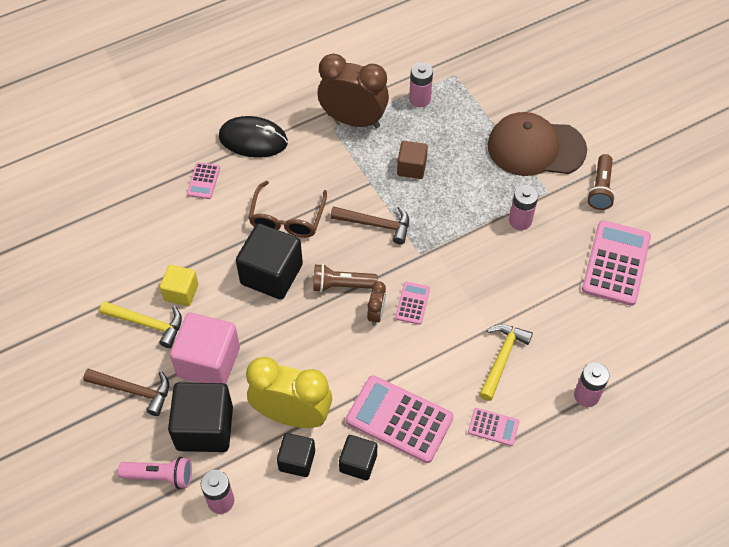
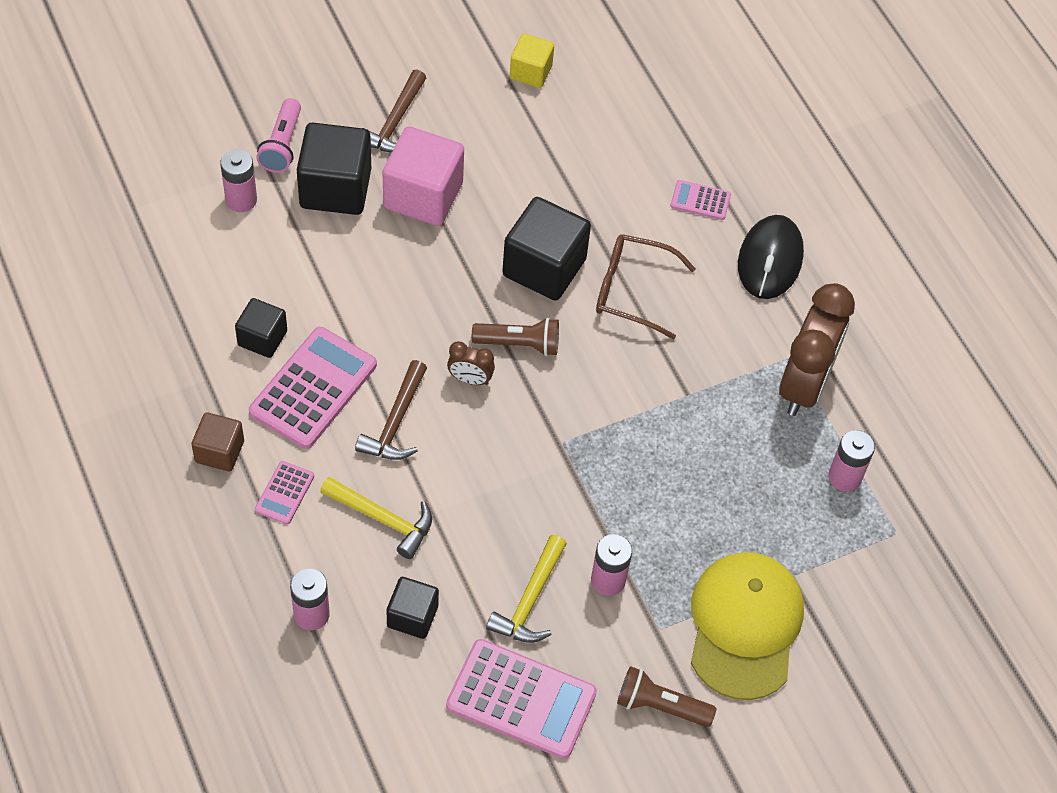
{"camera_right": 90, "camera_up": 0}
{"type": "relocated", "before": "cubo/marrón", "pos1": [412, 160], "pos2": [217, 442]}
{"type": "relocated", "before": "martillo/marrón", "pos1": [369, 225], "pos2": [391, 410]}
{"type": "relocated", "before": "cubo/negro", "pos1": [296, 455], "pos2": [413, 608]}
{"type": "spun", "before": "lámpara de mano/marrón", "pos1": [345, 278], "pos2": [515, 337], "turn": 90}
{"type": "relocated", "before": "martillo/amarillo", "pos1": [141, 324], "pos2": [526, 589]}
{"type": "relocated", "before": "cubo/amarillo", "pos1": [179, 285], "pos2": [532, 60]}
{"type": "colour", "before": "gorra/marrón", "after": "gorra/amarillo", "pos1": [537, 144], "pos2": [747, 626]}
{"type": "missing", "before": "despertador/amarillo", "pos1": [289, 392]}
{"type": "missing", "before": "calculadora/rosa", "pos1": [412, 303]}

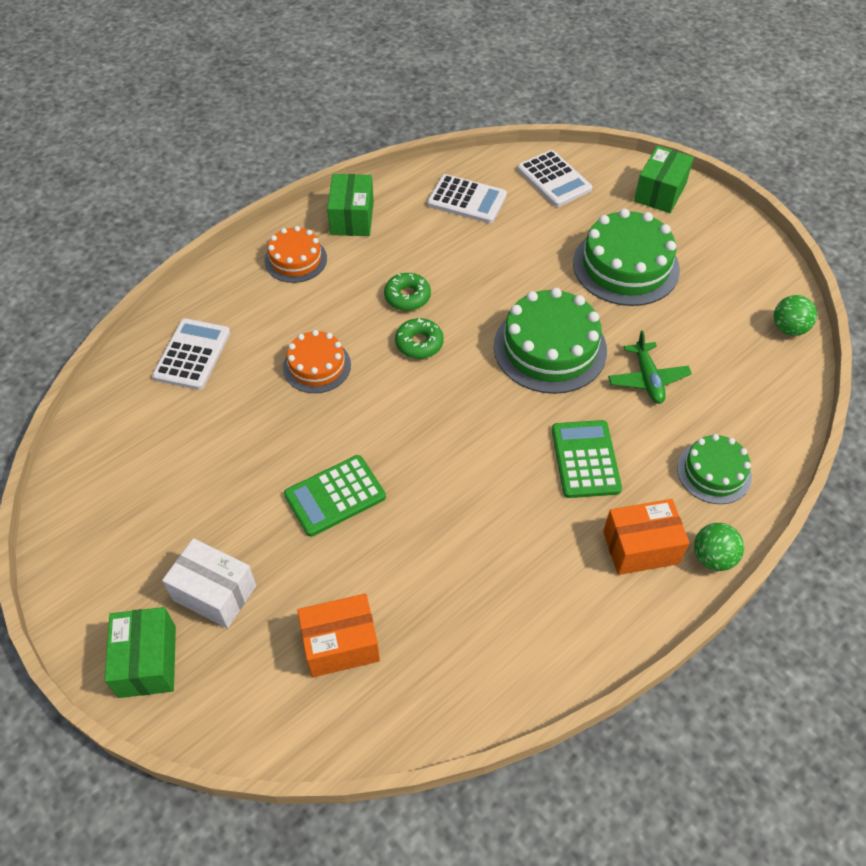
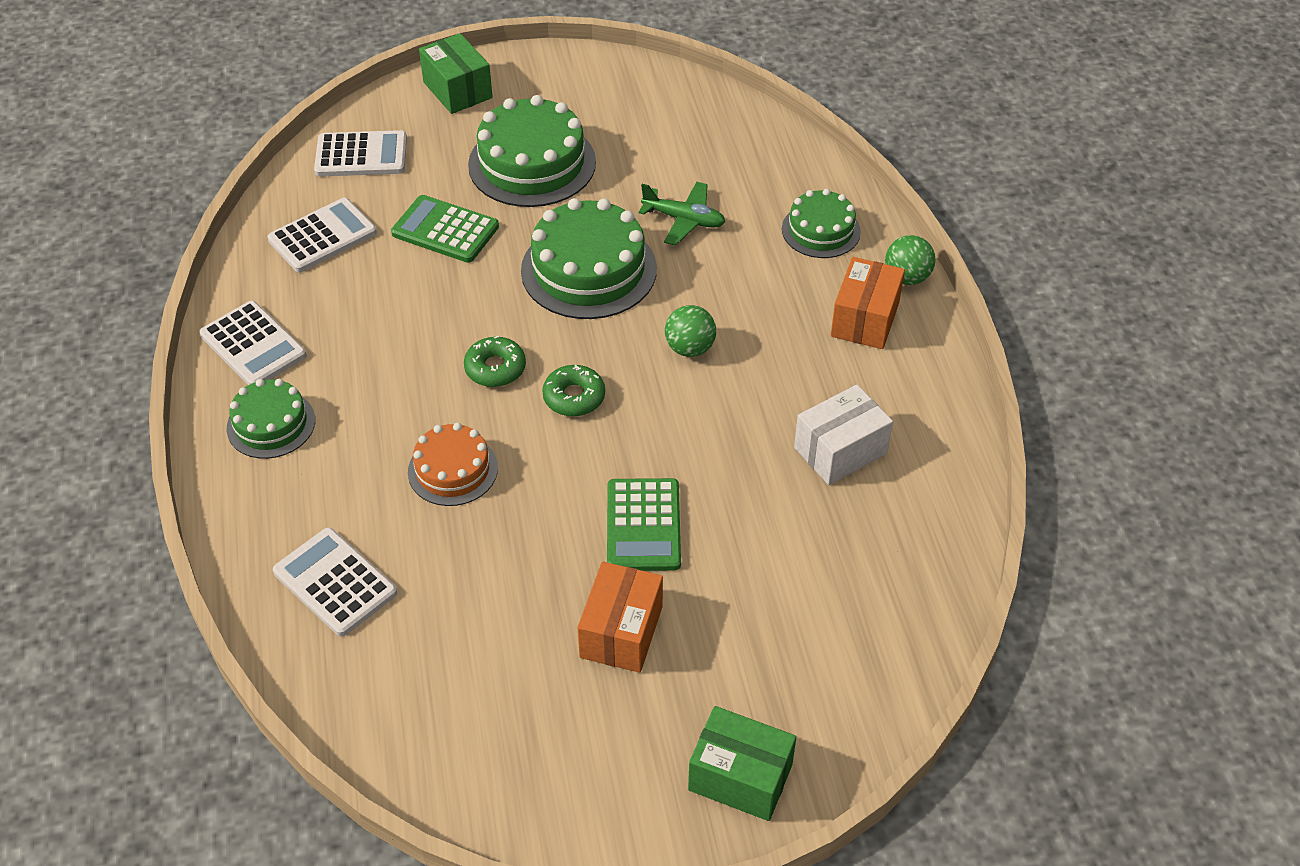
{"camera_right": -60, "camera_up": -5}
{"type": "exchanged", "before": "caja/verde", "after": "calculadora/blanco", "pos1": [350, 205], "pos2": [253, 343]}
{"type": "colour", "before": "tarta/naranja", "after": "tarta/verde", "pos1": [296, 254], "pos2": [271, 419]}
{"type": "relocated", "before": "calculadora/verde", "pos1": [587, 459], "pos2": [445, 229]}
{"type": "relocated", "before": "rosquilla/verde", "pos1": [407, 292], "pos2": [573, 391]}
{"type": "relocated", "before": "caja/naranja", "pos1": [338, 635], "pos2": [620, 617]}
{"type": "relocated", "before": "pelota/verde", "pos1": [795, 315], "pos2": [690, 331]}
{"type": "relocated", "before": "caja/blanco", "pos1": [209, 583], "pos2": [843, 435]}

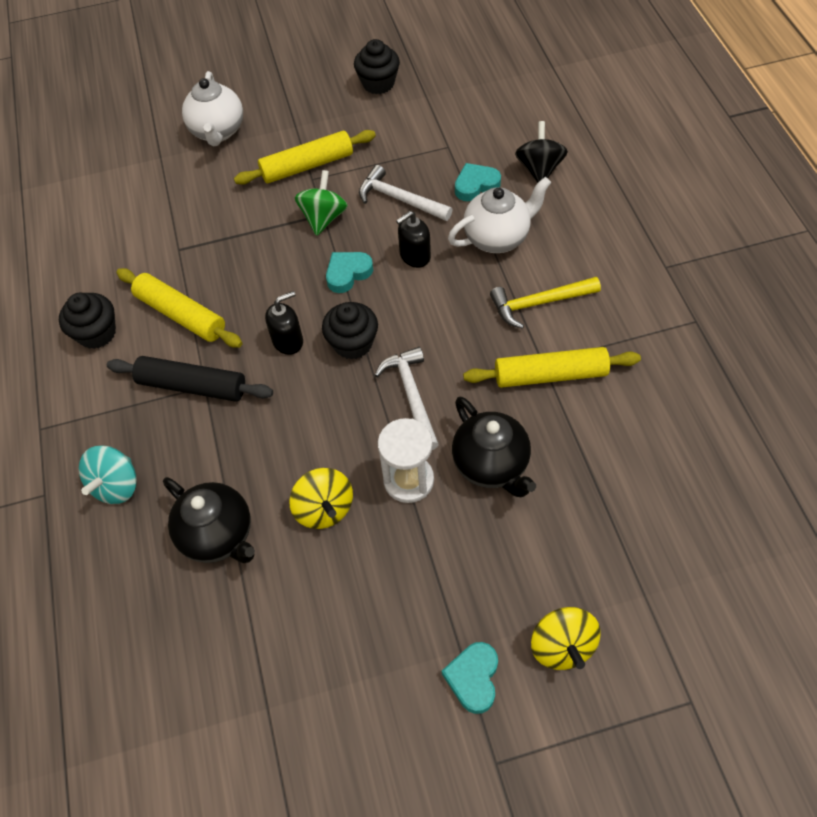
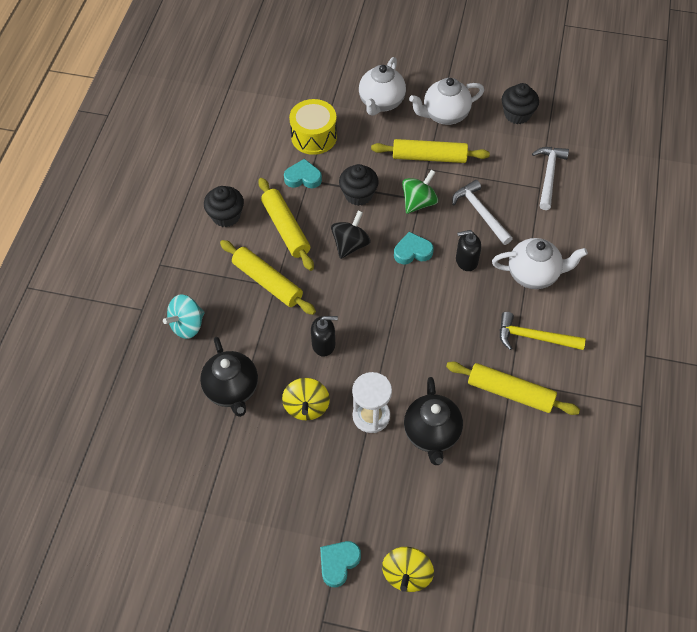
{"camera_right": 25, "camera_up": 0}
{"type": "colour", "before": "rodillo/negro", "after": "rodillo/amarillo", "pos1": [190, 379], "pos2": [268, 277]}
{"type": "relocated", "before": "corazón/turquesa", "pos1": [478, 182], "pos2": [303, 173]}
{"type": "appeared", "after": "tambor/amarillo", "pos2": [313, 127]}
{"type": "relocated", "before": "dispensador de jabón/negro", "pos1": [284, 323], "pos2": [324, 336]}
{"type": "relocated", "before": "peonza/negro", "pos1": [541, 152], "pos2": [351, 234]}
{"type": "relocated", "before": "magdalena/negro", "pos1": [350, 331], "pos2": [359, 185]}
{"type": "appeared", "after": "tetera/blanco", "pos2": [446, 101]}
{"type": "relocated", "before": "martillo/blanco", "pos1": [407, 398], "pos2": [550, 178]}

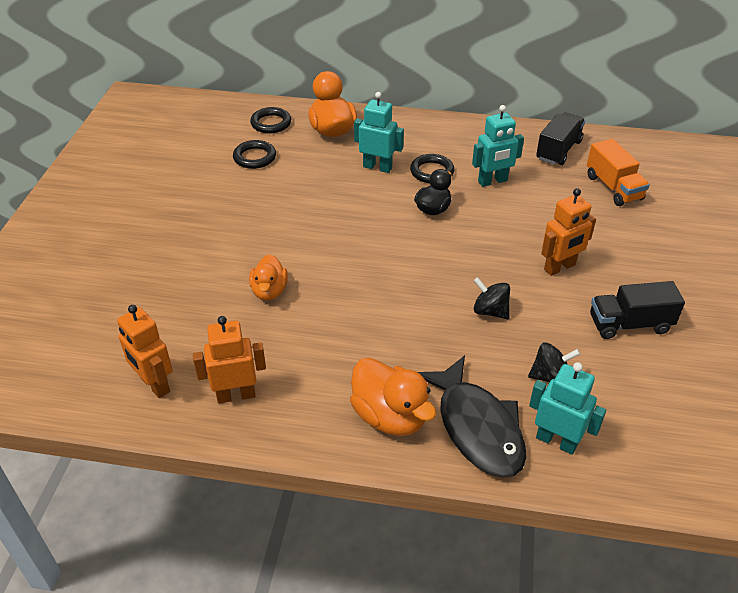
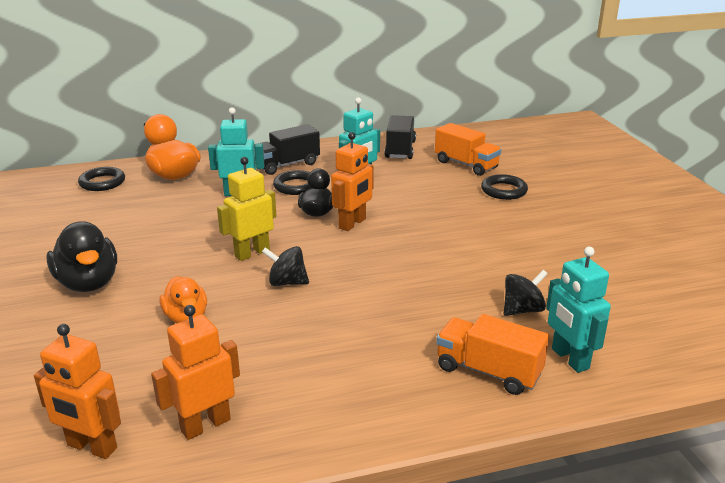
{"camera_right": -25, "camera_up": -15}
{"type": "appeared", "after": "pato/negro", "pos2": [81, 256]}
{"type": "appeared", "after": "robot/amarillo", "pos2": [246, 209]}
{"type": "relocated", "before": "camión/negro", "pos1": [637, 310], "pos2": [287, 149]}
{"type": "relocated", "before": "peonza/negro", "pos1": [491, 298], "pos2": [285, 266]}
{"type": "relocated", "before": "robot/naranja", "pos1": [568, 232], "pos2": [352, 181]}
{"type": "exchanged", "before": "pez/negro", "after": "camión/naranja", "pos1": [472, 416], "pos2": [492, 354]}
{"type": "relocated", "before": "anillo/negro", "pos1": [254, 154], "pos2": [504, 187]}
{"type": "spun", "before": "robot/turquesa", "pos1": [567, 408], "pos2": [578, 310], "turn": -120}
{"type": "missing", "before": "pato/naranja", "pos1": [393, 397]}

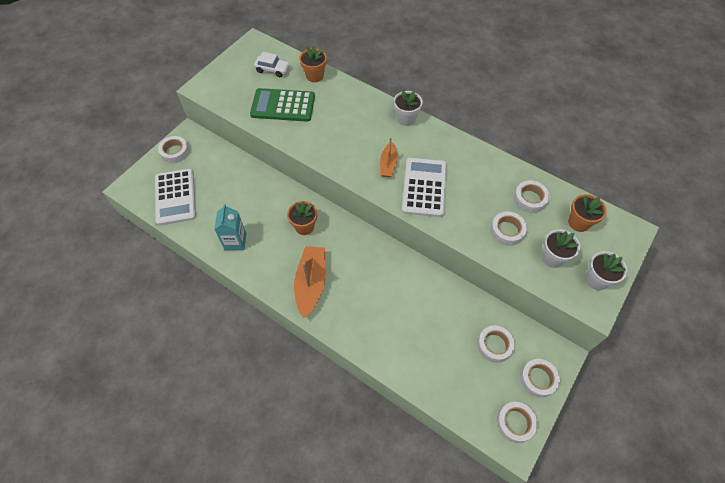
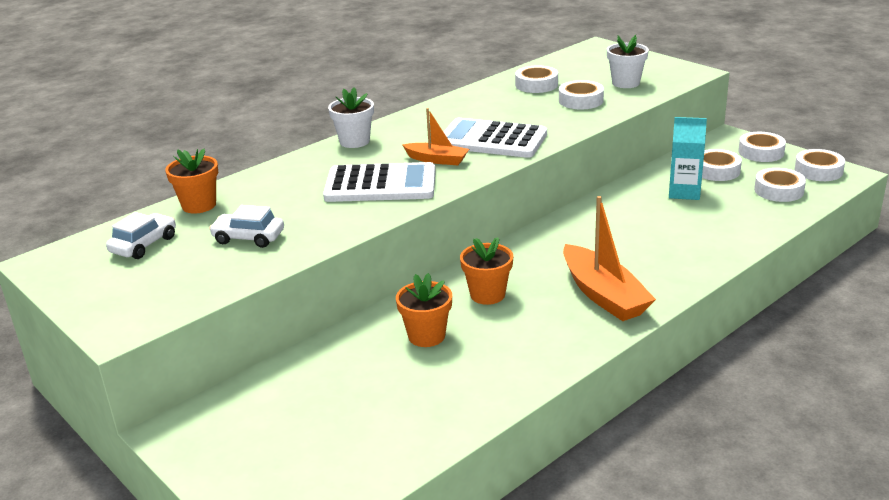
{"camera_right": -75, "camera_up": -30}
{"type": "exchanged", "before": "calculadora/verde", "after": "coche/blanco", "pos1": [282, 105], "pos2": [246, 226]}
{"type": "relocated", "before": "calculadora/blanco", "pos1": [175, 197], "pos2": [379, 182]}
{"type": "relocated", "before": "maceta/naranja", "pos1": [587, 213], "pos2": [424, 310]}
{"type": "spun", "before": "barco/naranja", "pos1": [310, 282], "pos2": [609, 258], "turn": -135}
{"type": "relocated", "before": "cartón de leche/turquesa", "pos1": [230, 227], "pos2": [688, 158]}
{"type": "relocated", "before": "cinta adhesiva/blanco", "pos1": [173, 149], "pos2": [780, 185]}
{"type": "missing", "before": "maceta/blanco", "pos1": [606, 270]}

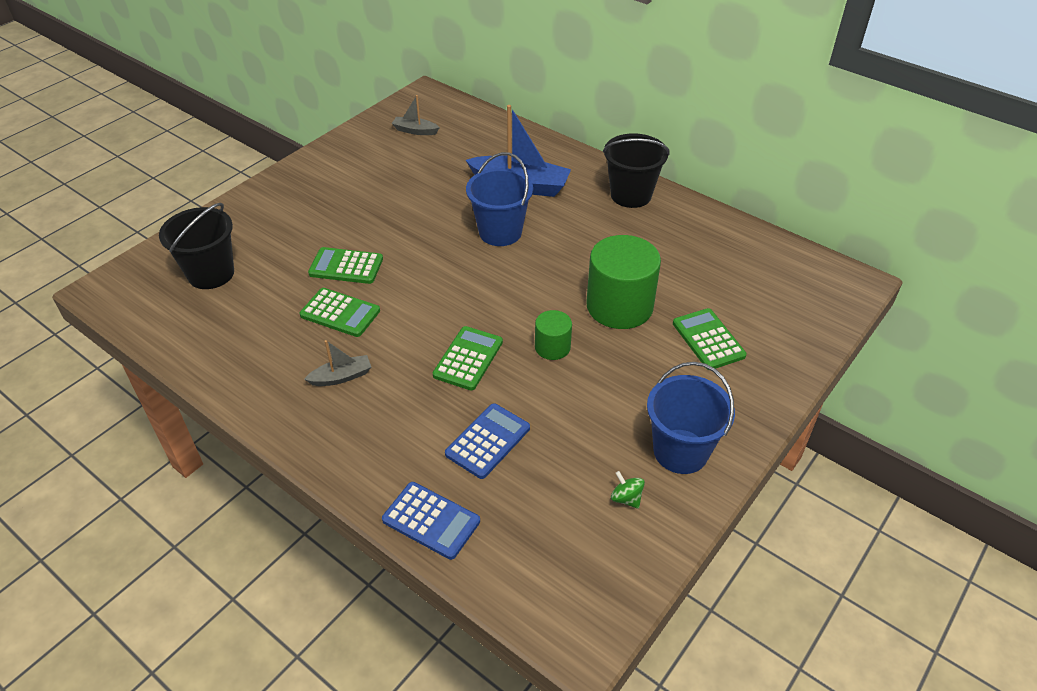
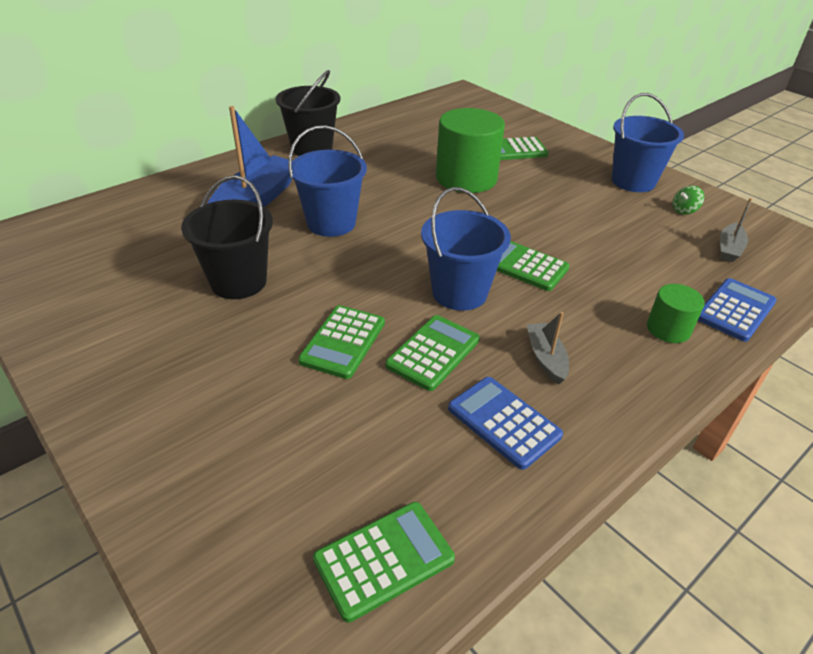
{"camera_right": -80, "camera_up": -5}
{"type": "relocated", "before": "balde/negro", "pos1": [196, 246], "pos2": [227, 237]}
{"type": "appeared", "after": "calculadora/verde", "pos2": [384, 562]}
{"type": "appeared", "after": "balde/azul", "pos2": [466, 249]}
{"type": "relocated", "before": "calculadora/azul", "pos1": [487, 441], "pos2": [505, 423]}
{"type": "relocated", "before": "cilindro/verde", "pos1": [553, 335], "pos2": [676, 313]}
{"type": "relocated", "before": "barco/gris", "pos1": [415, 115], "pos2": [736, 230]}

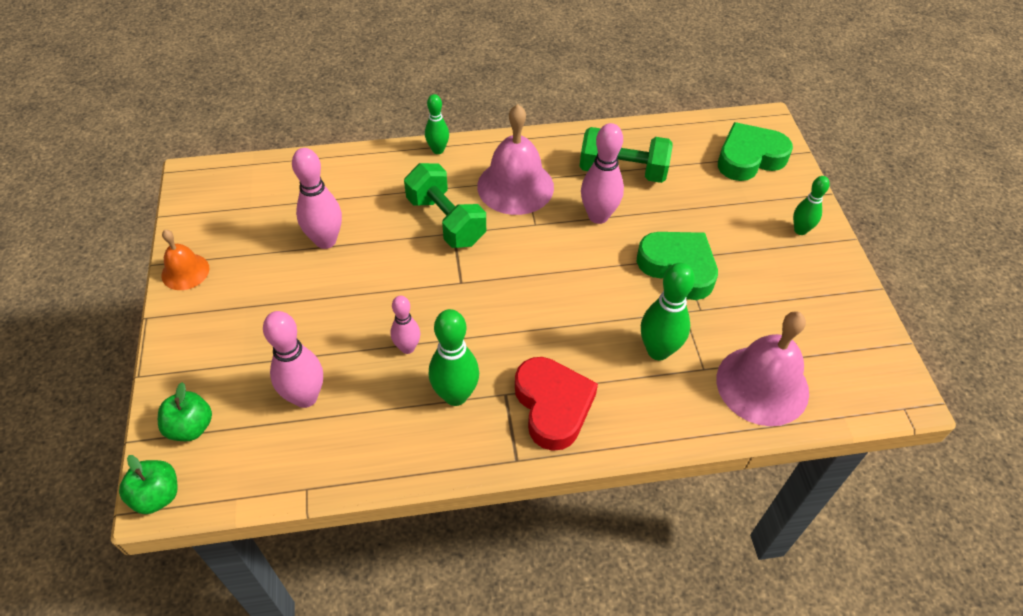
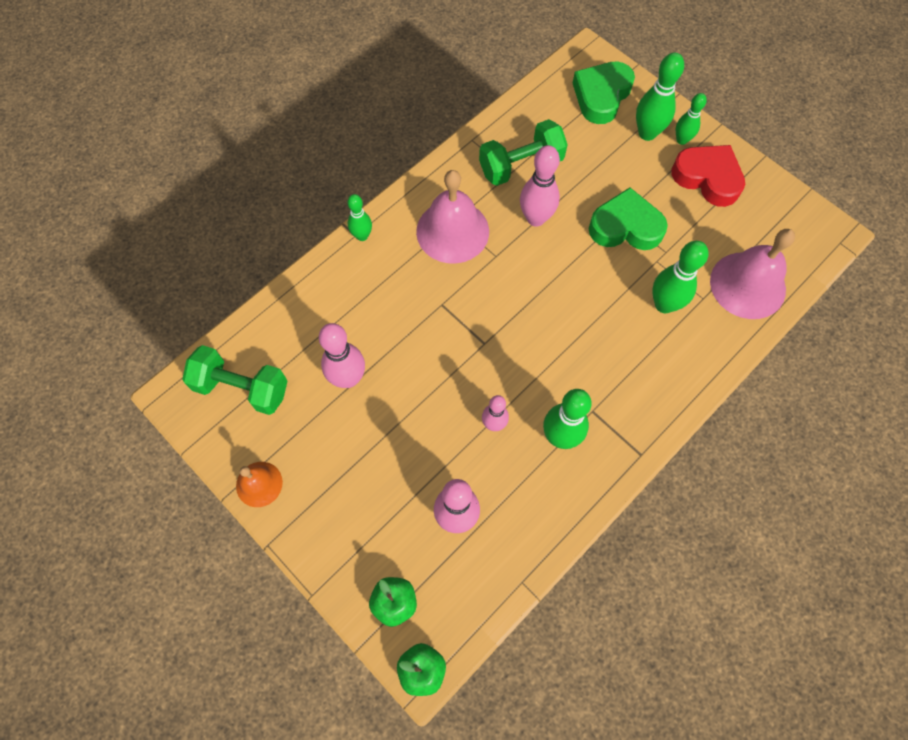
{"camera_right": -35, "camera_up": 15}
{"type": "relocated", "before": "mancuerna/verde", "pos1": [445, 205], "pos2": [234, 380]}
{"type": "appeared", "after": "bolo/verde", "pos2": [660, 96]}
{"type": "relocated", "before": "corazón/rojo", "pos1": [556, 404], "pos2": [708, 176]}

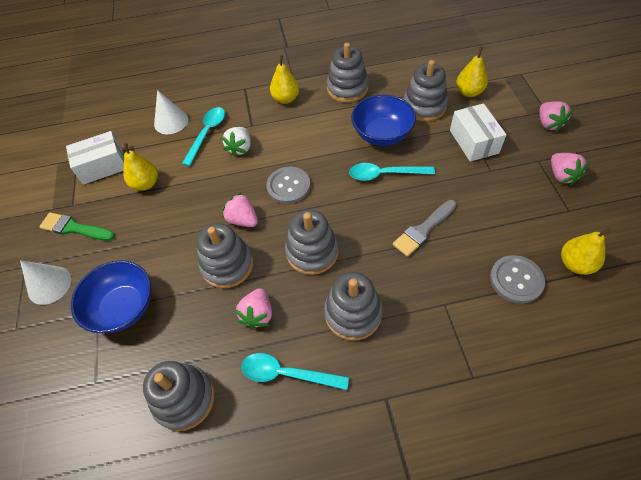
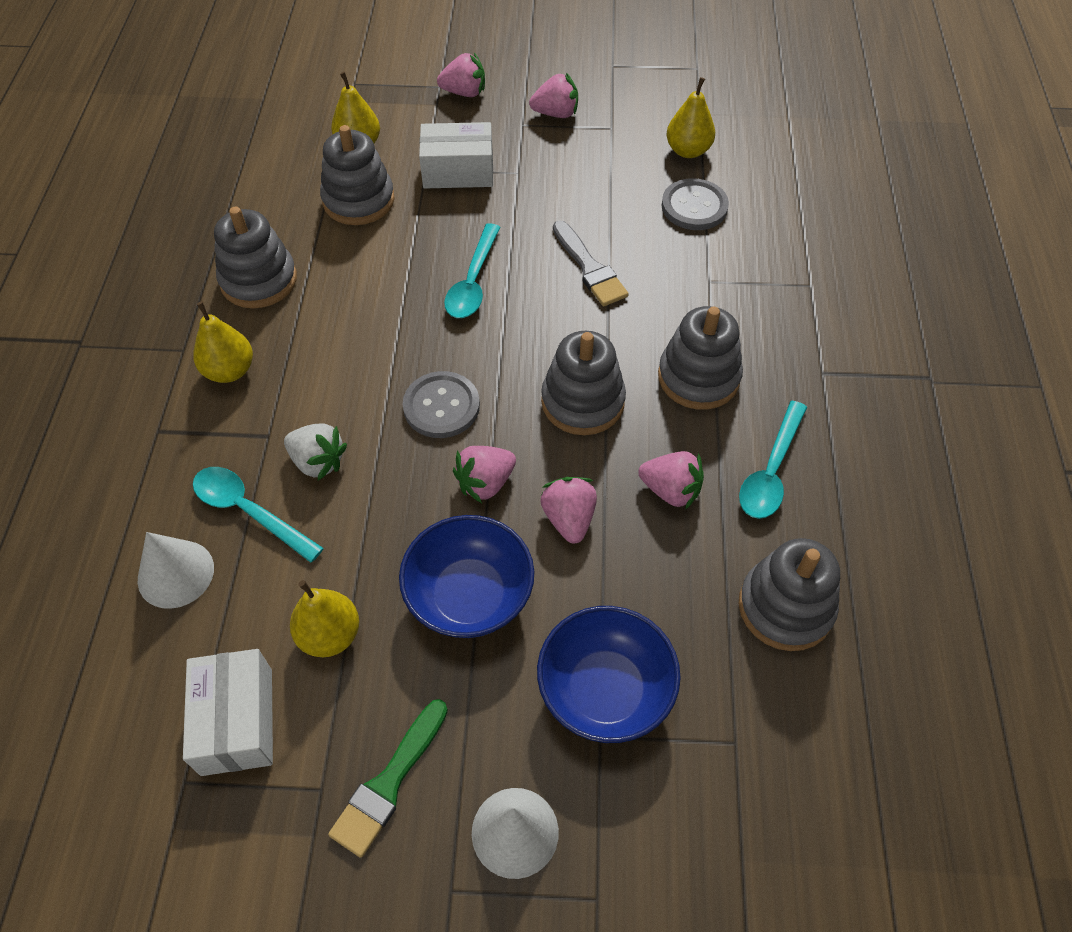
{"camera_right": -80, "camera_up": 0}
{"type": "relocated", "before": "cuenco/azul", "pos1": [383, 120], "pos2": [467, 576]}
{"type": "exchanged", "before": "juguete apilable/gris", "after": "fresa/rosa", "pos1": [225, 255], "pos2": [568, 510]}

